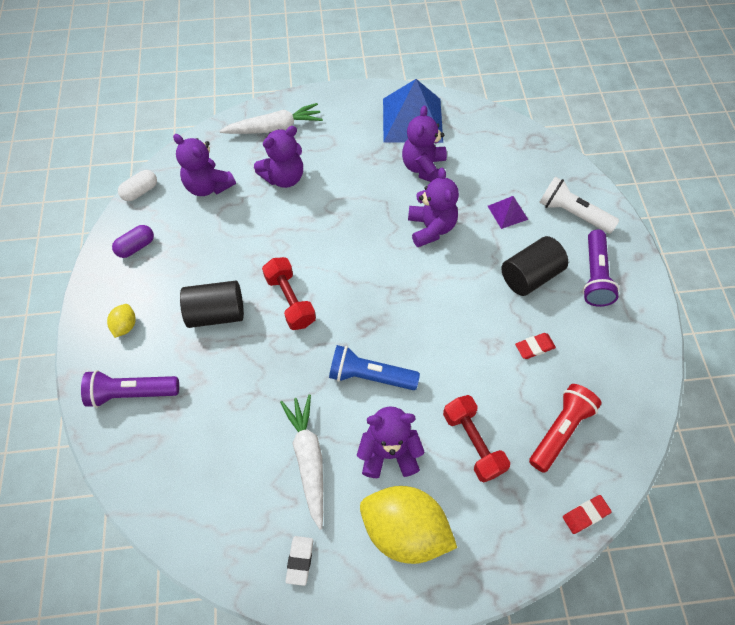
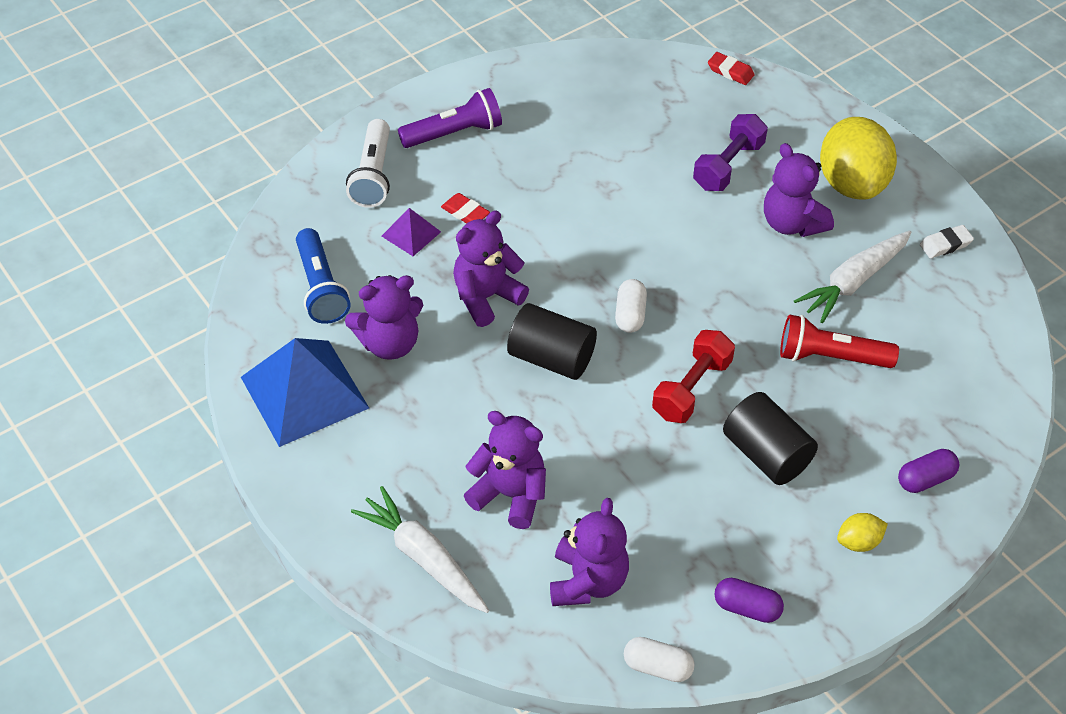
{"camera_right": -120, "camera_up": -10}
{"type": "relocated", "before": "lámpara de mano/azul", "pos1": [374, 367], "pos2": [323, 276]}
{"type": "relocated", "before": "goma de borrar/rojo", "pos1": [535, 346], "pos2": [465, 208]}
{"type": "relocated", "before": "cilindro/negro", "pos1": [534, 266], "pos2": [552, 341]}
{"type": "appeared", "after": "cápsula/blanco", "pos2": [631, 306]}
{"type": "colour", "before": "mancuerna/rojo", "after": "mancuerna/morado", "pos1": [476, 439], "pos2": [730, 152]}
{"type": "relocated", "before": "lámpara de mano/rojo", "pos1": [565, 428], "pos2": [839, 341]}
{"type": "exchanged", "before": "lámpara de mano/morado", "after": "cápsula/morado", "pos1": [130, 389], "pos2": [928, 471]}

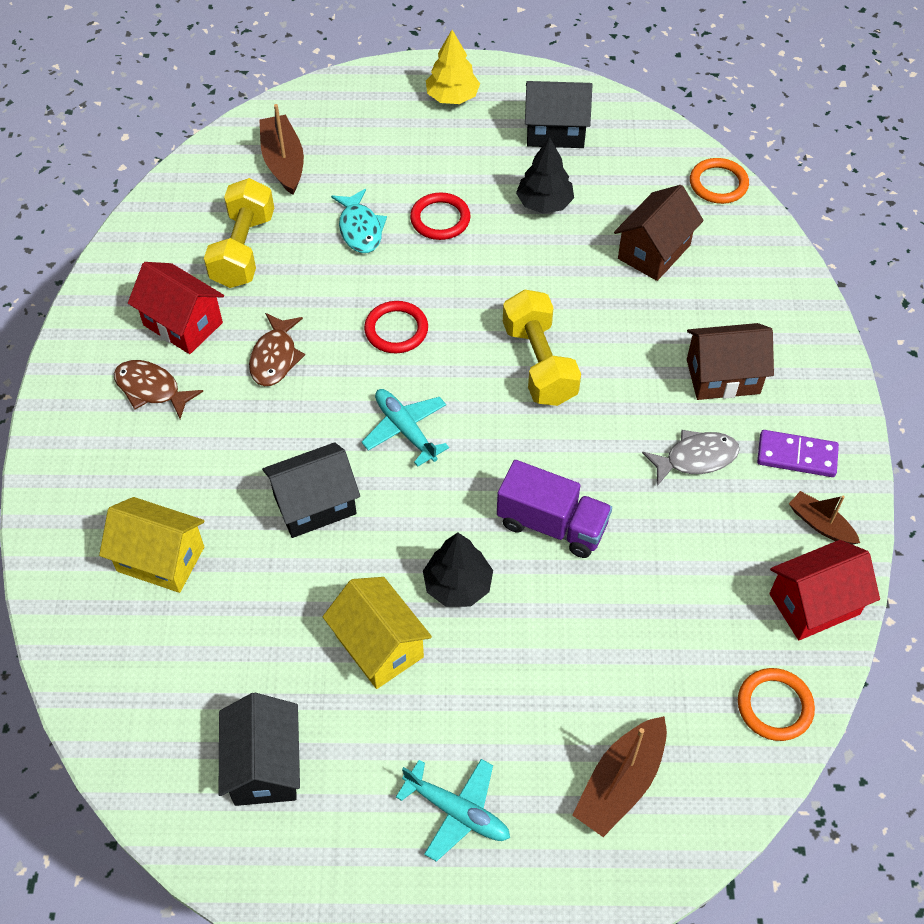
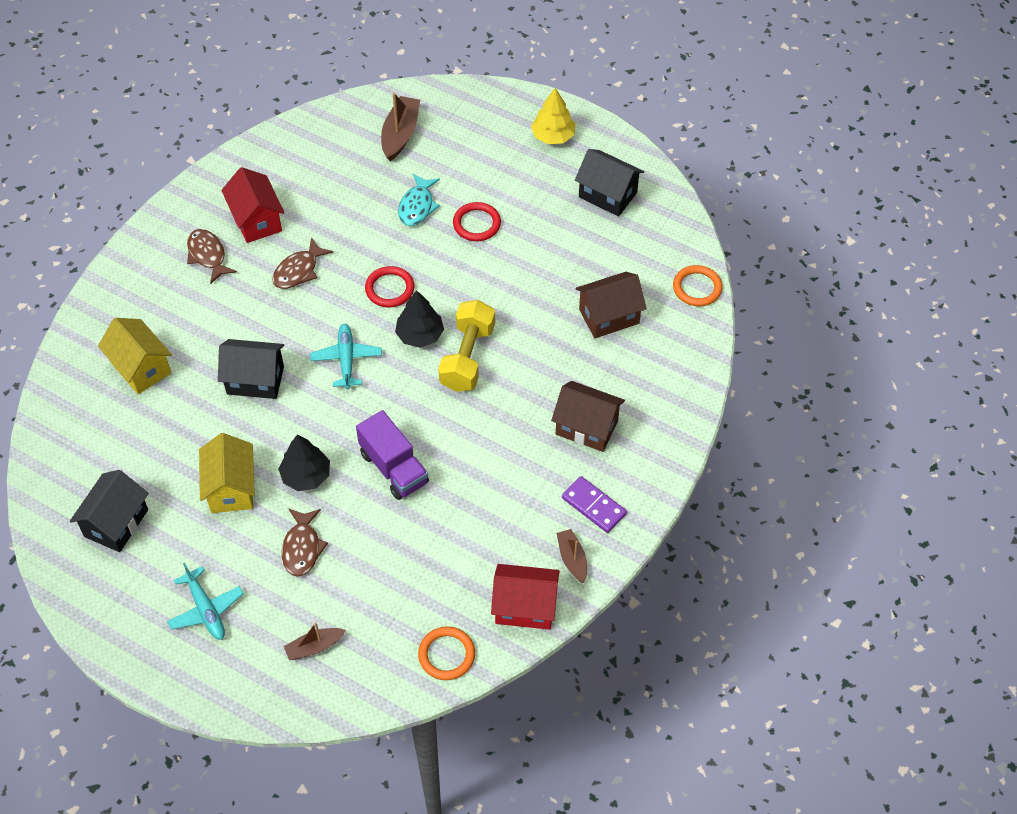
{"camera_right": 30, "camera_up": 0}
{"type": "appeared", "after": "pez/marrón", "pos2": [305, 542]}
{"type": "size", "before": "barco/marrón", "pos1": [619, 776], "pos2": [315, 641], "scale": 0.62}
{"type": "relocated", "before": "árbol/negro", "pos1": [545, 175], "pos2": [419, 319]}
{"type": "missing", "before": "mancuerna/amarillo", "pos1": [239, 233]}
{"type": "missing", "before": "pez/gris", "pos1": [691, 458]}

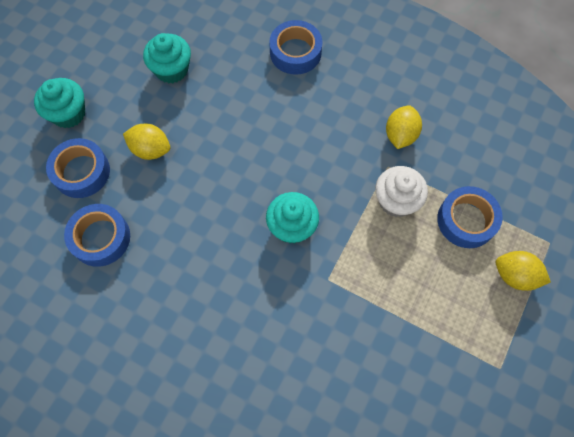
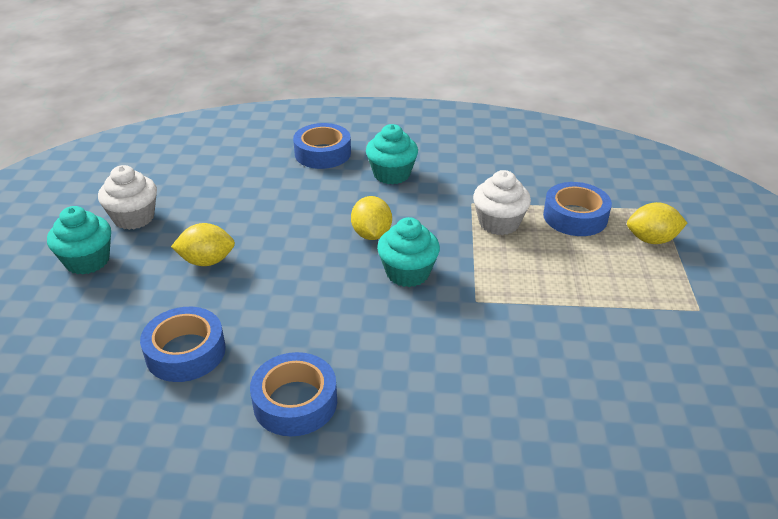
{"camera_right": -25, "camera_up": -30}
{"type": "appeared", "after": "magdalena/blanco", "pos2": [127, 197]}
{"type": "relocated", "before": "cinta adhesiva/azul", "pos1": [78, 168], "pos2": [293, 394]}
{"type": "relocated", "before": "limón/amarillo", "pos1": [404, 127], "pos2": [371, 218]}
{"type": "relocated", "before": "magdalena/turquesa", "pos1": [167, 58], "pos2": [392, 154]}

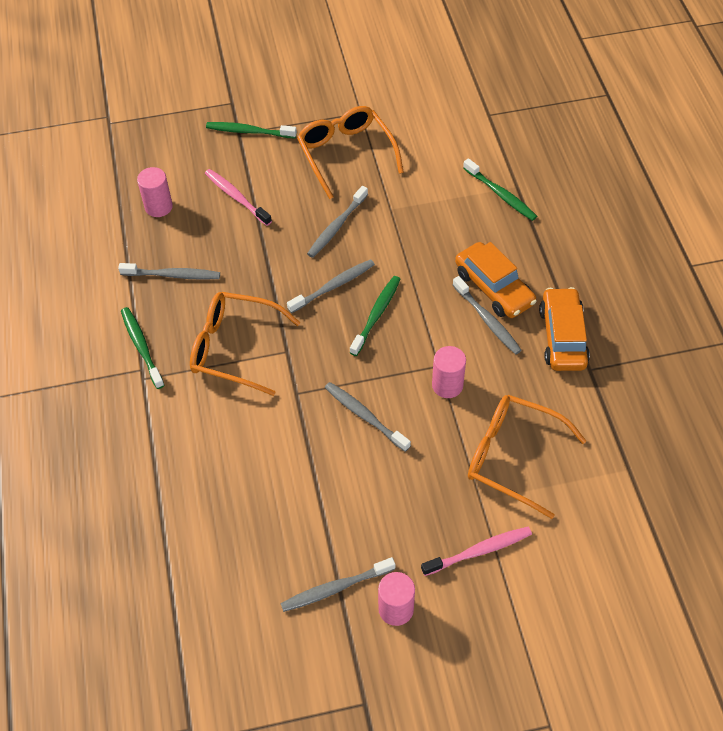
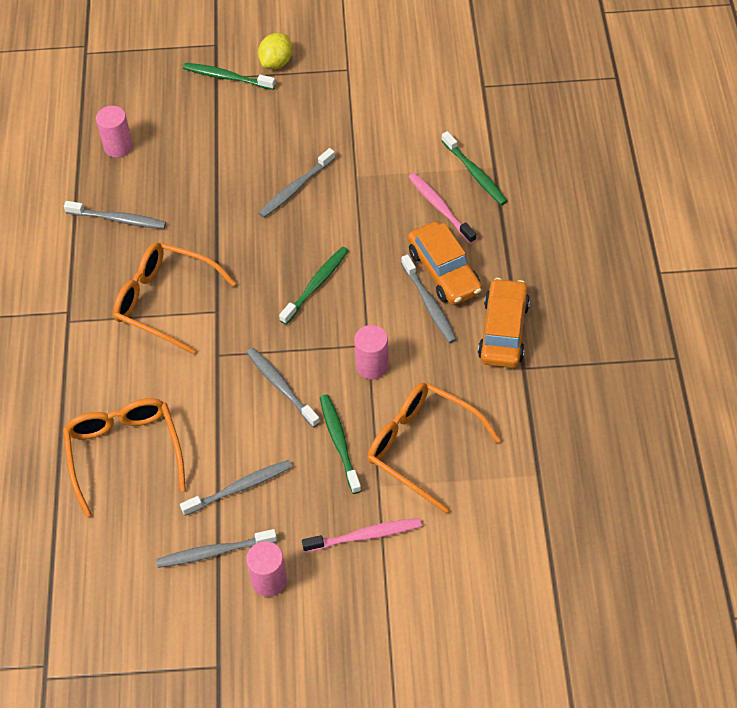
{"camera_right": 10, "camera_up": 0}
{"type": "relocated", "before": "gafas/naranja", "pos1": [350, 152], "pos2": [124, 457]}
{"type": "relocated", "before": "cepillo de dientes/gris", "pos1": [331, 286], "pos2": [236, 488]}
{"type": "appeared", "after": "limón/amarillo", "pos2": [275, 51]}
{"type": "relocated", "before": "cepillo de dientes/verde", "pos1": [143, 348], "pos2": [340, 444]}
{"type": "relocated", "before": "cepillo de dientes/rosa", "pos1": [238, 197], "pos2": [442, 208]}

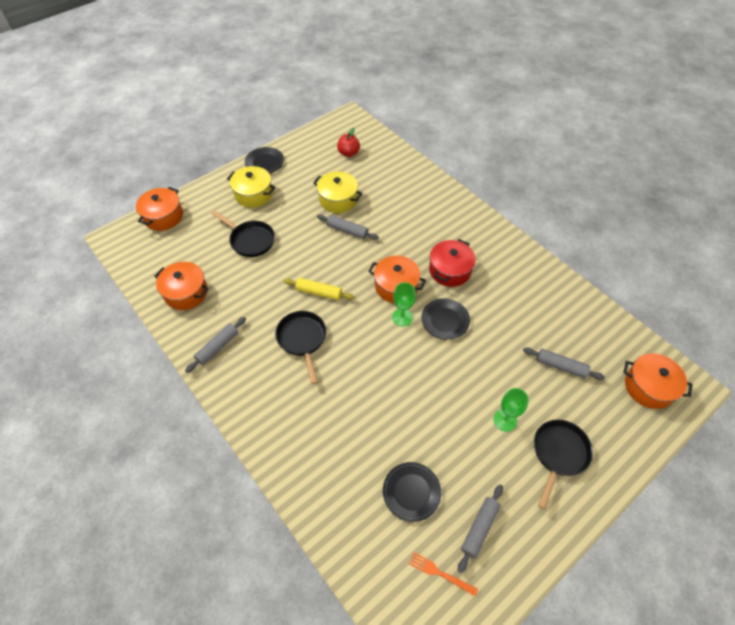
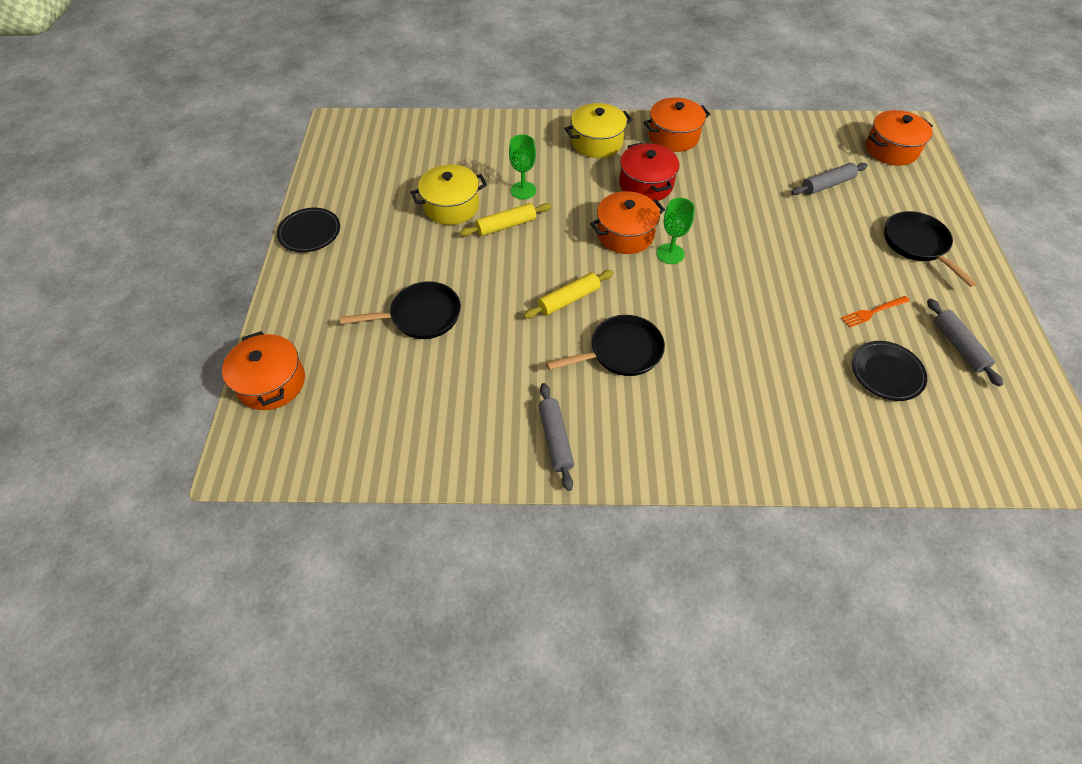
{"camera_right": -50, "camera_up": 0}
{"type": "colour", "before": "rodillo/gris", "after": "rodillo/amarillo", "pos1": [348, 227], "pos2": [505, 219]}
{"type": "relocated", "before": "copa/verde", "pos1": [511, 410], "pos2": [522, 166]}
{"type": "spun", "before": "sartén/negro", "pos1": [300, 347], "pos2": [605, 345], "turn": 135}
{"type": "relocated", "before": "olla/amarillo", "pos1": [251, 186], "pos2": [598, 130]}
{"type": "relocated", "before": "olla/naranja", "pos1": [181, 286], "pos2": [677, 124]}
{"type": "relocated", "before": "tenedor/naranja", "pos1": [443, 574], "pos2": [875, 312]}
{"type": "missing", "before": "manzana/rojo", "pos1": [348, 142]}
{"type": "missing", "before": "plato/negro", "pos1": [445, 319]}

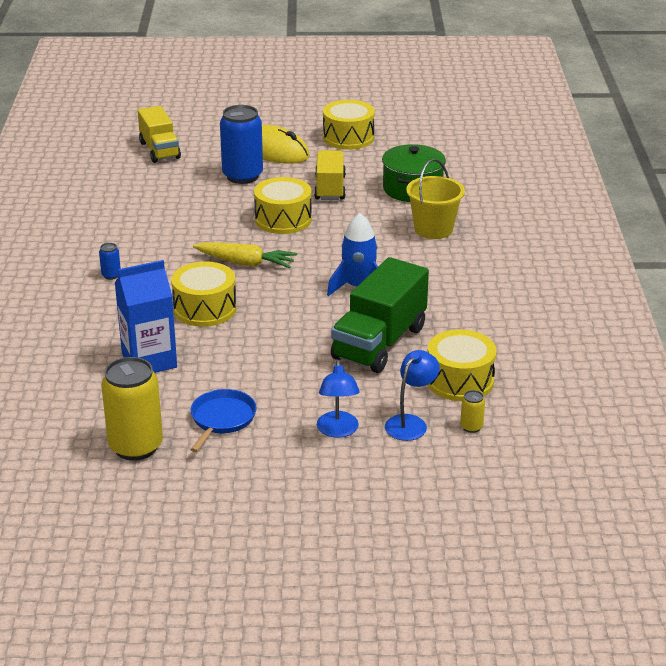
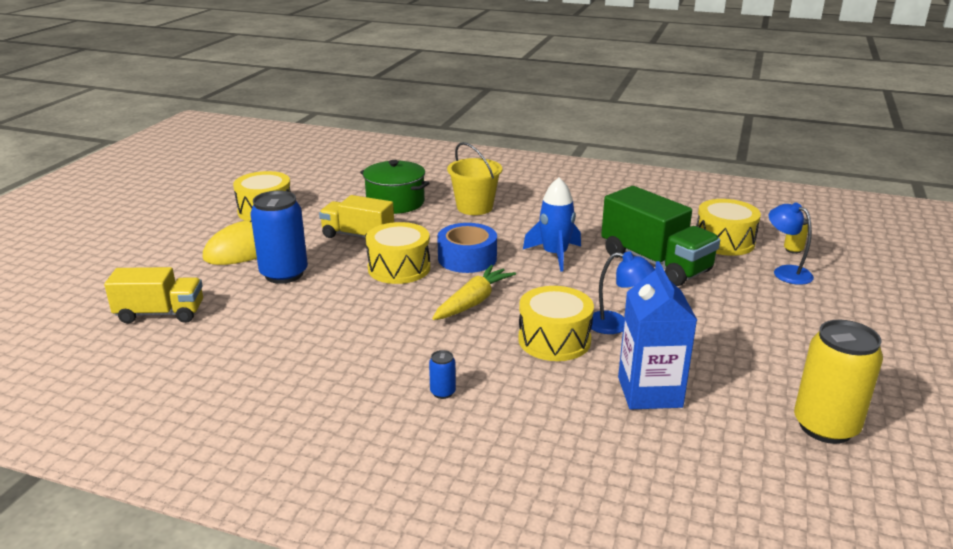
{"camera_right": -70, "camera_up": -5}
{"type": "appeared", "after": "cinta adhesiva/azul", "pos2": [467, 248]}
{"type": "relocated", "before": "lámpara/azul", "pos1": [338, 399], "pos2": [623, 292]}
{"type": "missing", "before": "sartén/azul", "pos1": [223, 420]}

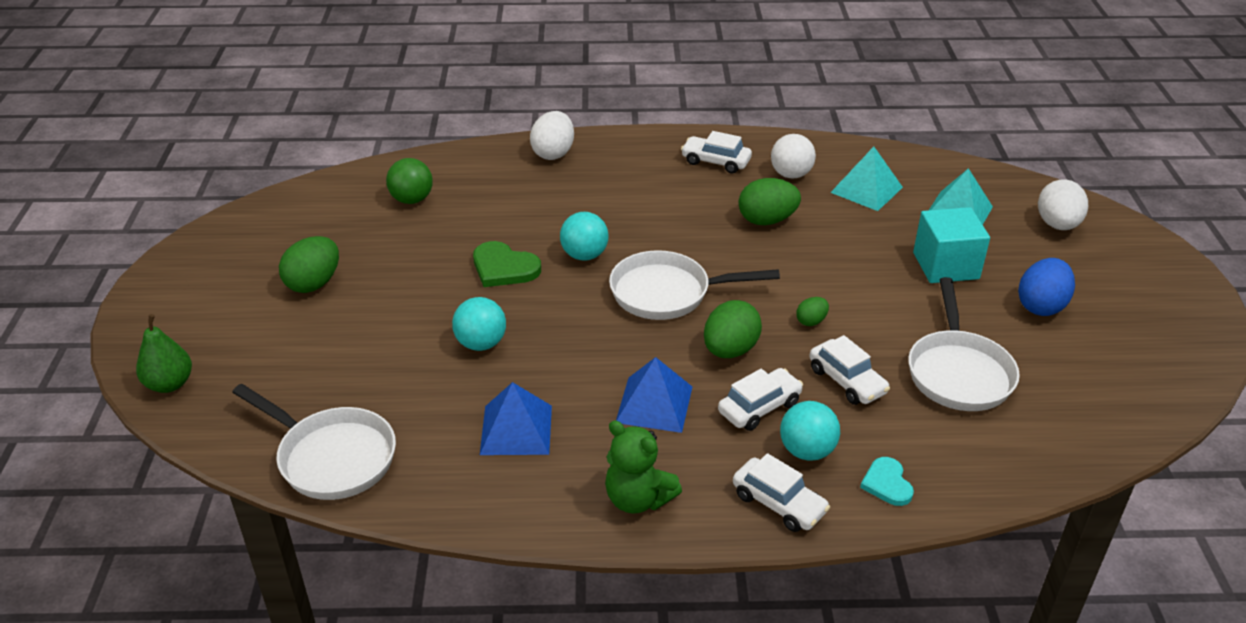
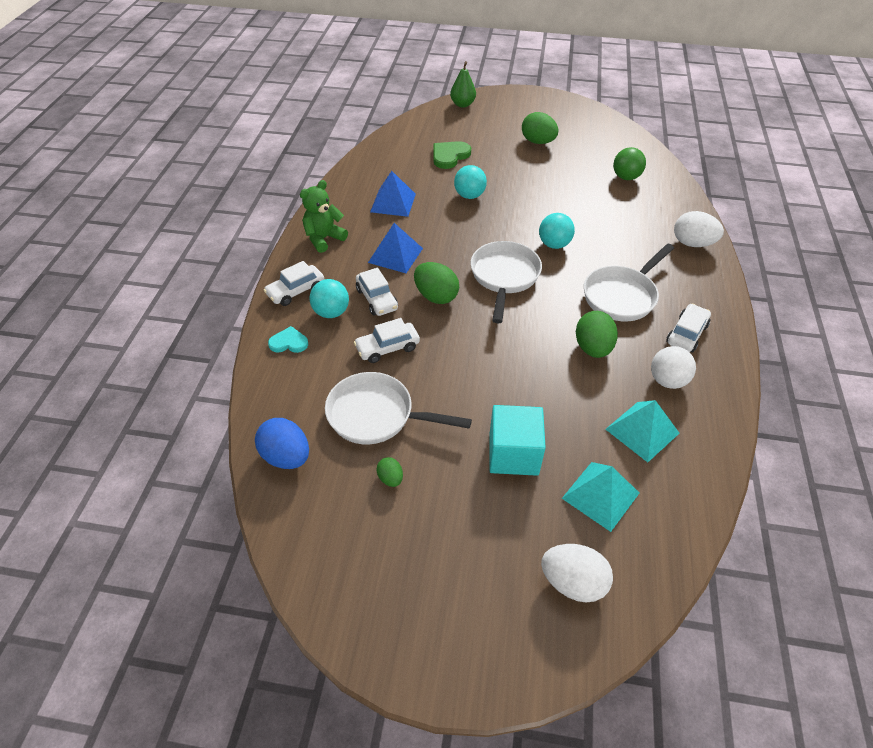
{"camera_right": 100, "camera_up": 10}
{"type": "relocated", "before": "huevo/azul", "pos1": [1046, 287], "pos2": [282, 443]}
{"type": "relocated", "before": "huevo/verde", "pos1": [812, 311], "pos2": [389, 472]}
{"type": "relocated", "before": "corazón/verde", "pos1": [507, 264], "pos2": [452, 155]}
{"type": "relocated", "before": "sartén/blanco", "pos1": [314, 442], "pos2": [629, 282]}

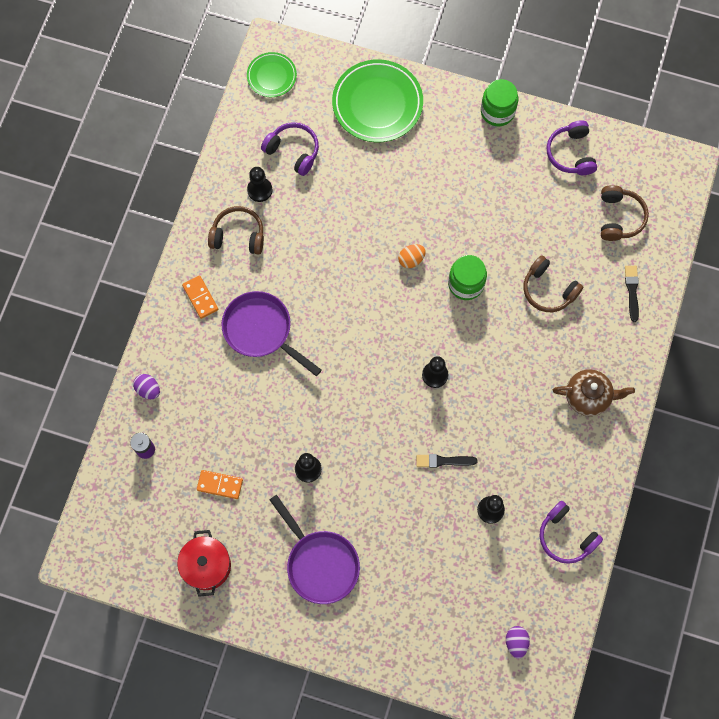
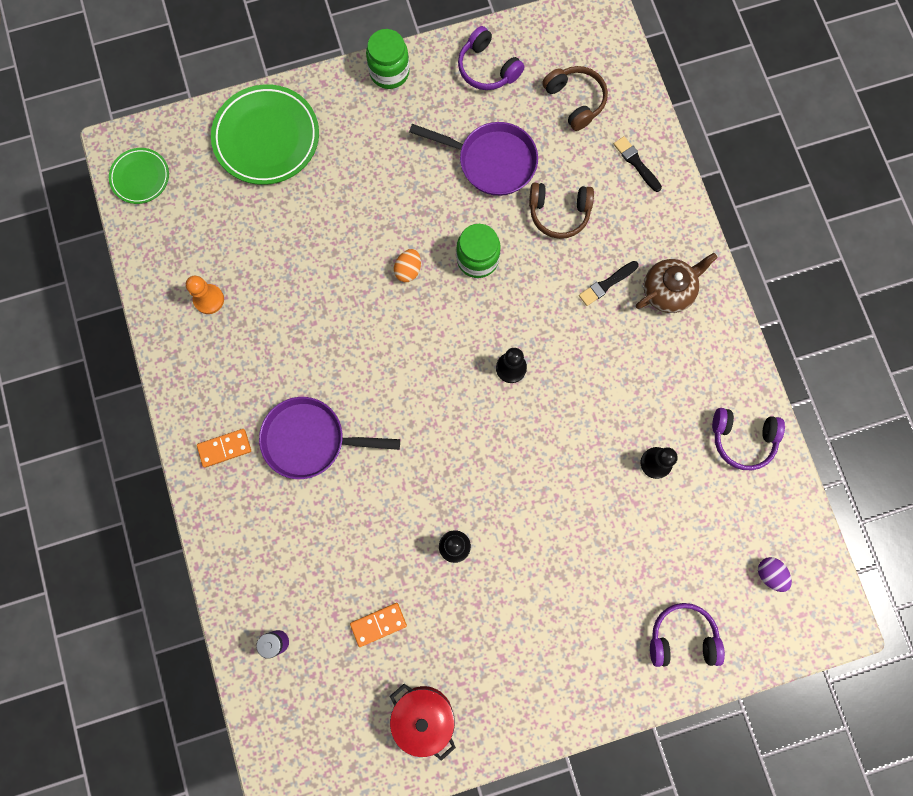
{"camera_right": -35, "camera_up": 5}
{"type": "colour", "before": "peón/negro", "after": "peón/naranja", "pos1": [260, 184], "pos2": [205, 295]}
{"type": "spun", "before": "ficha de dominó/naranja", "pos1": [200, 297], "pos2": [224, 448], "turn": -45}
{"type": "relocated", "before": "sartén/morado", "pos1": [315, 549], "pos2": [473, 159]}
{"type": "relocated", "before": "pincel/negro", "pos1": [447, 461], "pos2": [608, 283]}
{"type": "relocated", "before": "auriculares/morado", "pos1": [290, 149], "pos2": [687, 635]}
{"type": "missing", "before": "huevo/morado", "pos1": [146, 386]}
{"type": "missing", "before": "auriculares/marrón", "pos1": [236, 230]}

